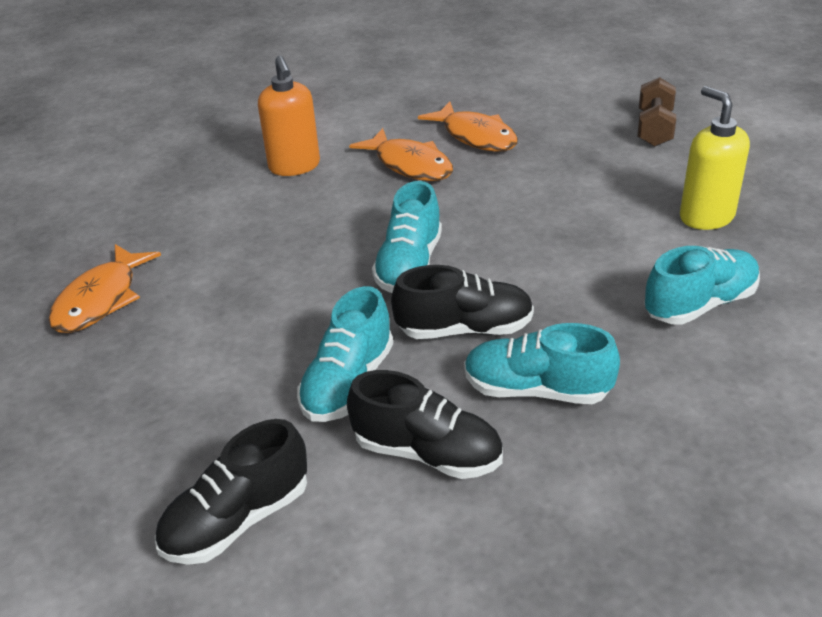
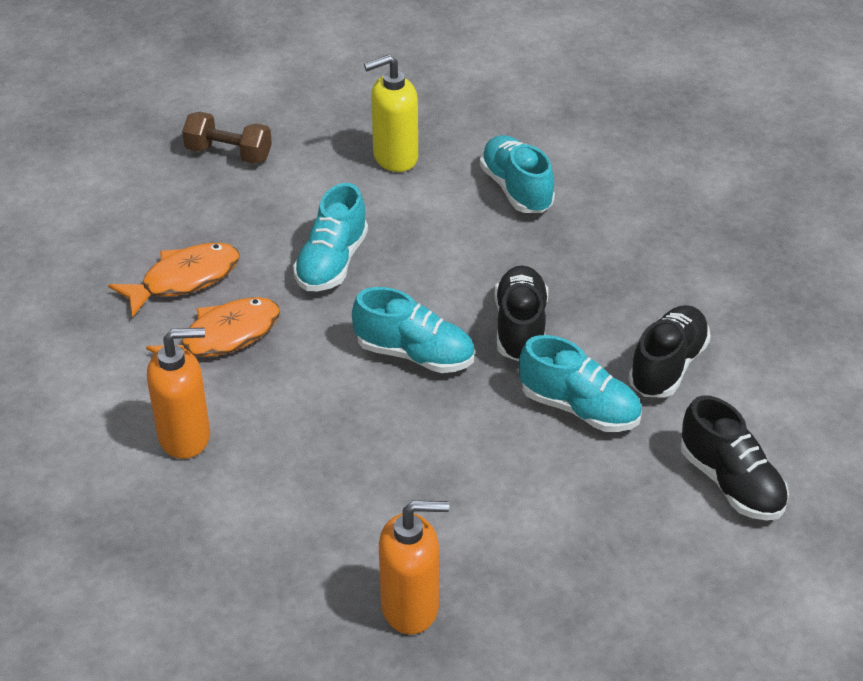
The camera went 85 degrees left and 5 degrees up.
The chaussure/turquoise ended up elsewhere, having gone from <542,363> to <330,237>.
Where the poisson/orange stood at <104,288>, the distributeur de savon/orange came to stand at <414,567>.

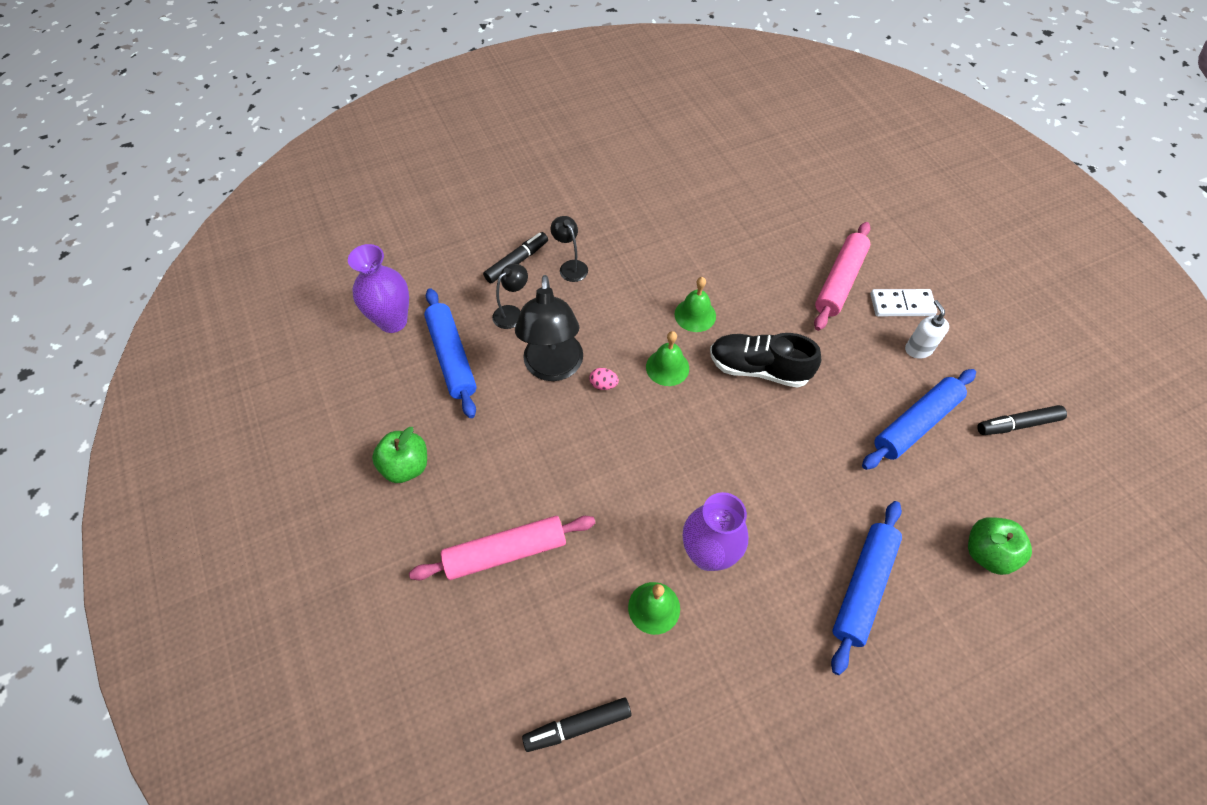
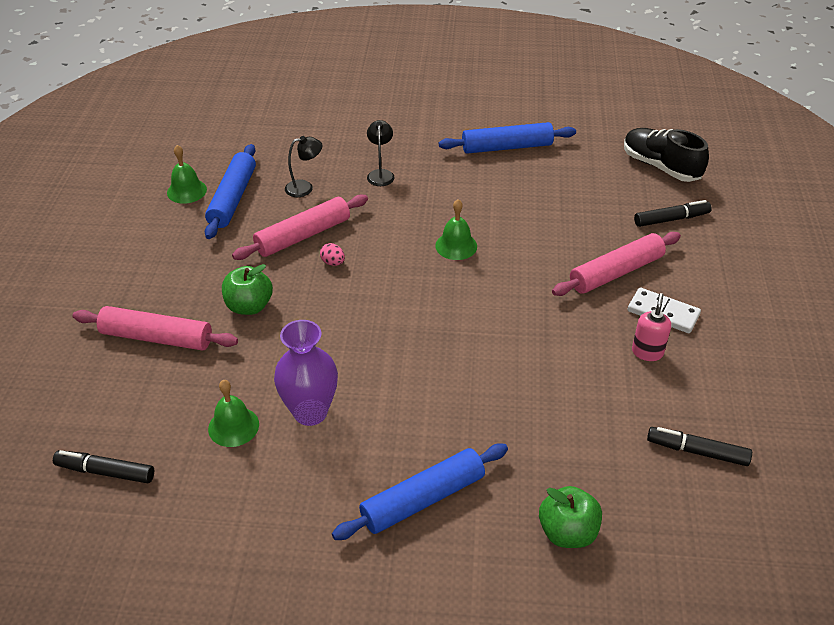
The camera went 30 degrees right and 15 degrees down.
The cloche/vert ended up elsewhere, having gone from <667,358> to <187,174>.
The pomme/vert ended up elsewhere, having gone from <399,455> to <247,289>.
Where the lampe/noir stood at <549,328>, the rouleau à pâtisserie/rose came to stand at <300,227>.
The rouleau à pâtisserie/bleu ended up elsewhere, having gone from <919,419> to <507,138>.
The chaussure/noir ended up elsewhere, having gone from <765,360> to <666,155>.
What was the distributeur de savon/blanc at <927,329> turned into the distributeur de savon/rose at <651,327>.
The feutre/noir ended up elsewhere, having gone from <515,257> to <673,213>.
The second view lost the vase/violet at <378,288>.

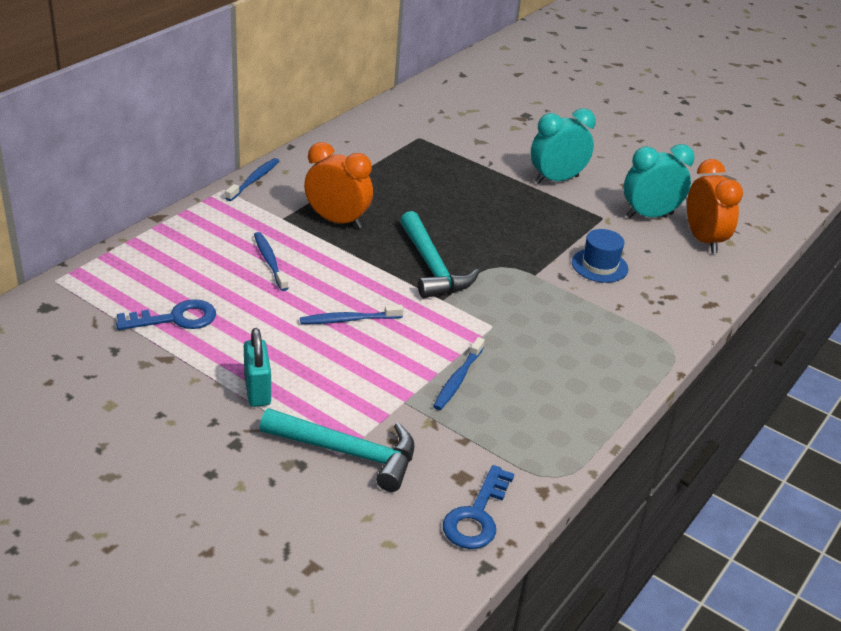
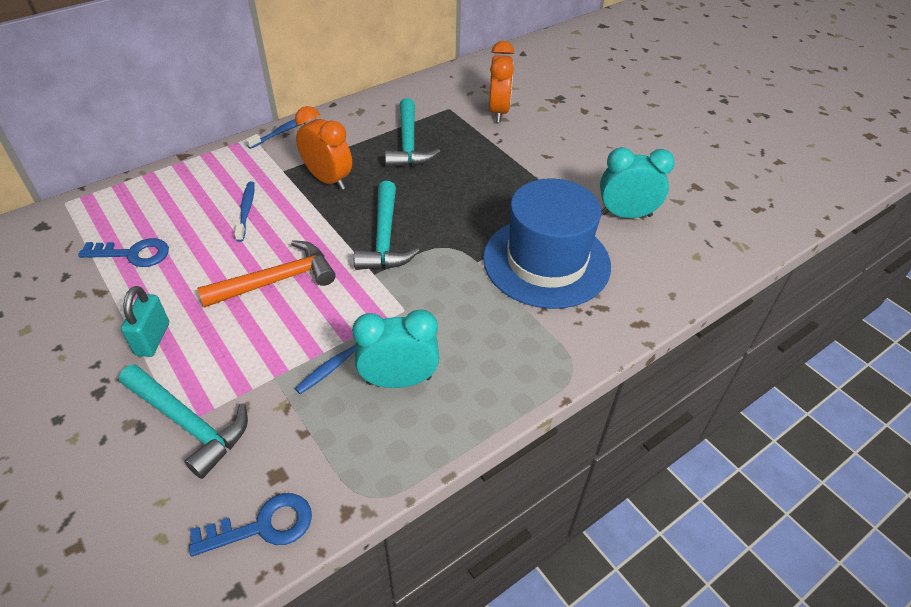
The camera went 20 degrees right and 10 degrees up.
The clé/bleu at <478,507> ended up facing another way, 150 degrees counterclockwise from before.
Where the brosse à dents/bleu stood at <352,314>, the marteau/orange came to stand at <266,274>.
The réveil/turquoise ended up elsewhere, having gone from <563,146> to <396,348>.
The second view gained the marteau/turquoise at <412,133>.
The size of the chapeau/bleu at <600,256> changed by a factor of 2.27.
The réveil/orange ended up elsewhere, having gone from <715,206> to <501,81>.

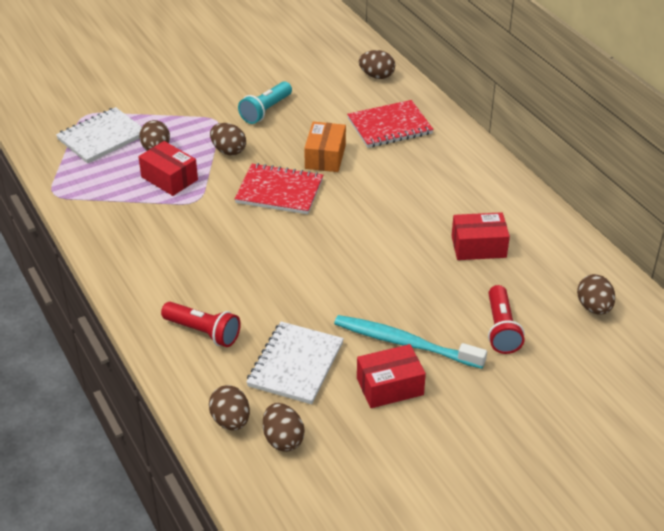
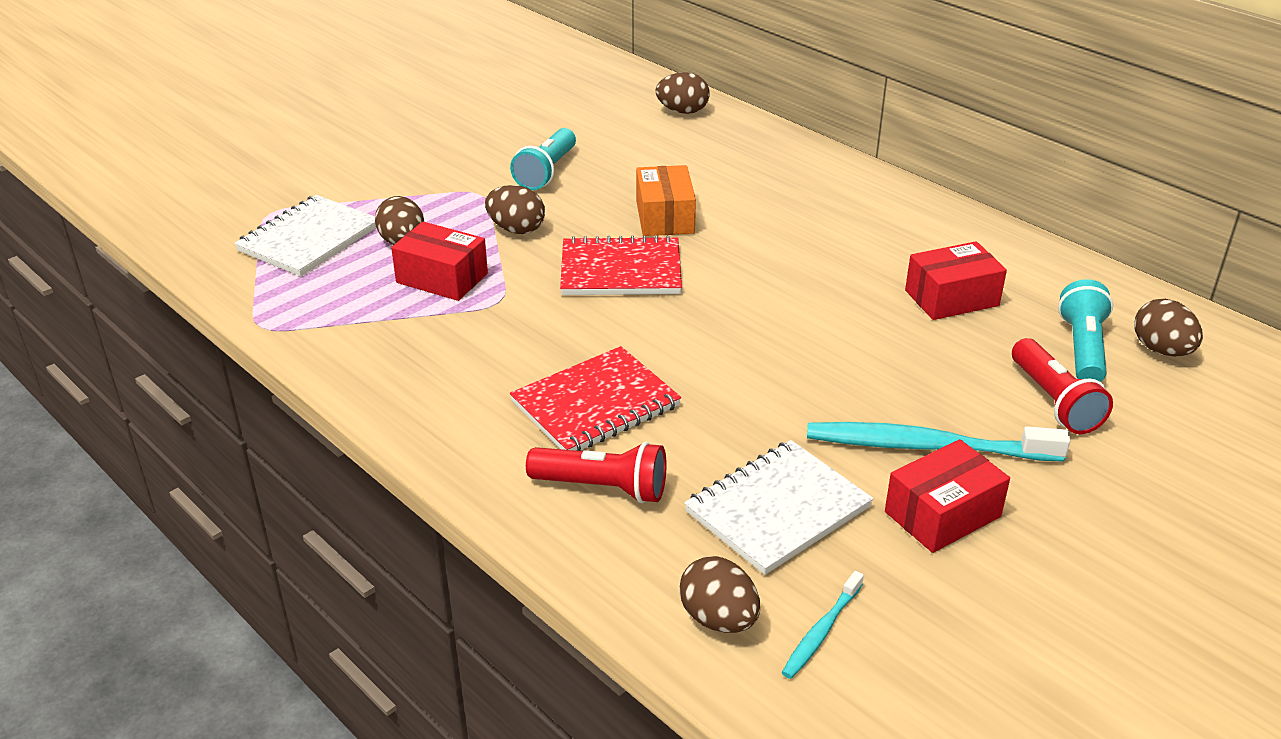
The camera went 15 degrees left and 5 degrees down.
The carnet/rouge ended up elsewhere, having gone from <390,124> to <595,398>.
The carnet/blanc at <295,363> ended up facing another way, 45 degrees clockwise from before.
Where the œuf/marron stood at <284,427>, the brosse à dents/turquoise came to stand at <823,625>.
The second view gained the lampe de poche/turquoise at <1085,330>.

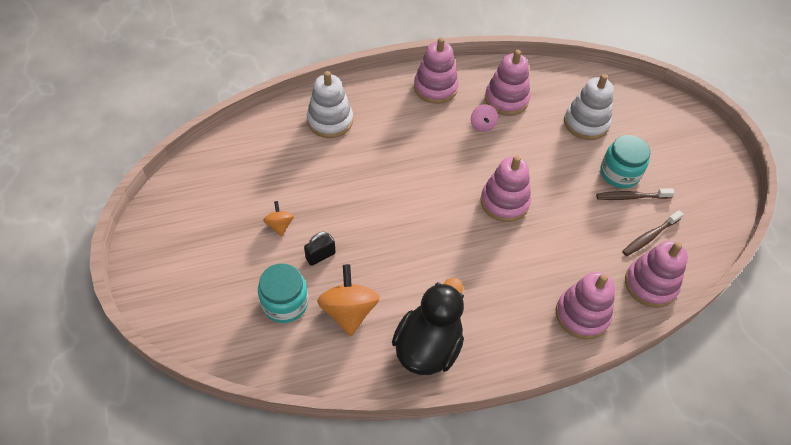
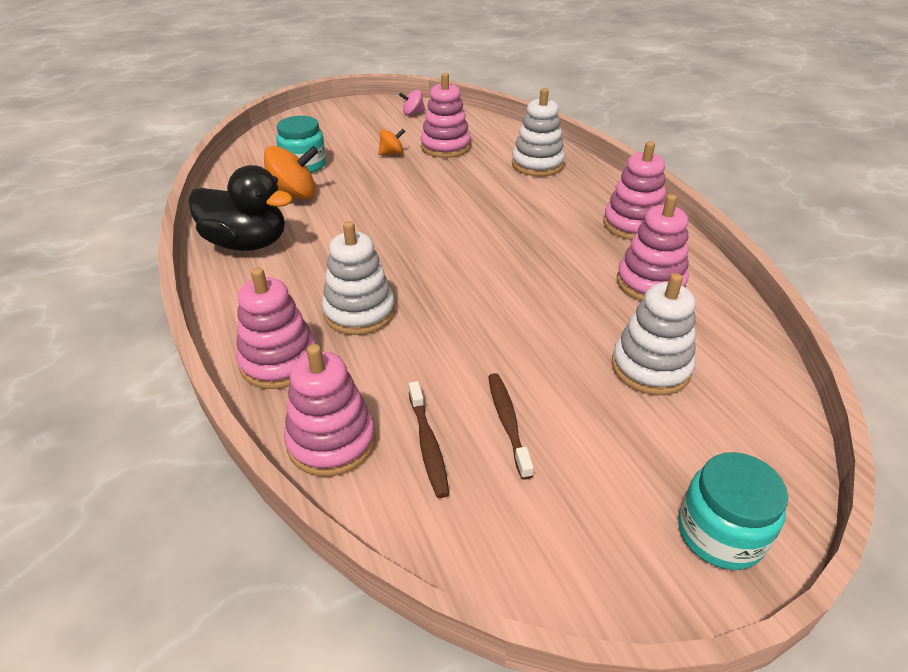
The camera went 85 degrees right and 15 degrees down.
The second view gained the jouet à empiler/blanc at <358,278>.
The toupie/rose ended up elsewhere, having gone from <484,118> to <412,102>.
The brosse à dents/marron at <652,233> ended up facing another way, 150 degrees counterclockwise from before.
The jouet à empiler/rose ended up elsewhere, having gone from <505,188> to <446,115>.
The bocal/turquoise ended up elsewhere, having gone from <625,162> to <733,511>.
The second view lost the cadenas/noir at <319,249>.

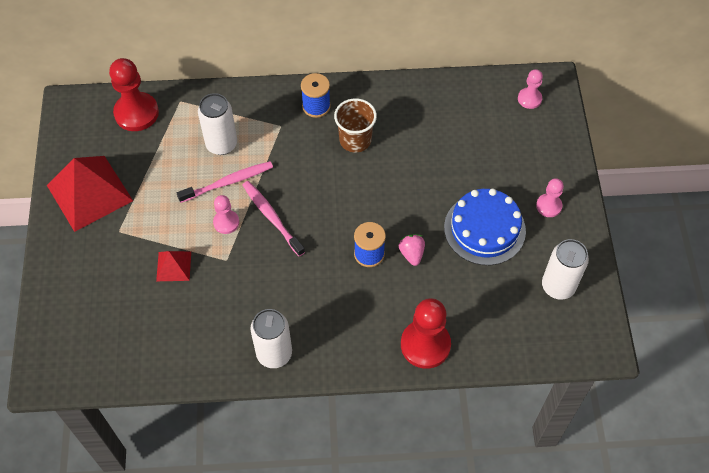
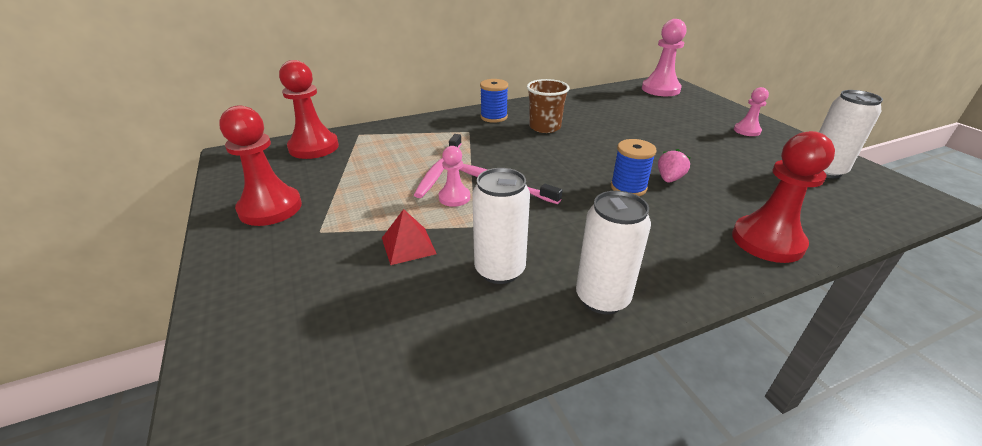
The camera went 20 degrees left and 25 degrees down.
Where the pyramide/rouge stood at <90,194>, the pion/rouge came to stand at <260,166>.
The brosse à dents/rose at <225,182> ended up facing another way, 150 degrees clockwise from before.
The canette/blanc ended up elsewhere, having gone from <217,124> to <501,226>.
The size of the pion/rose at <530,89> changed by a factor of 1.81.
The fraise/rose at <412,250> ended up facing another way, 60 degrees clockwise from before.
The second view lost the gâteau/bleu at <485,227>.

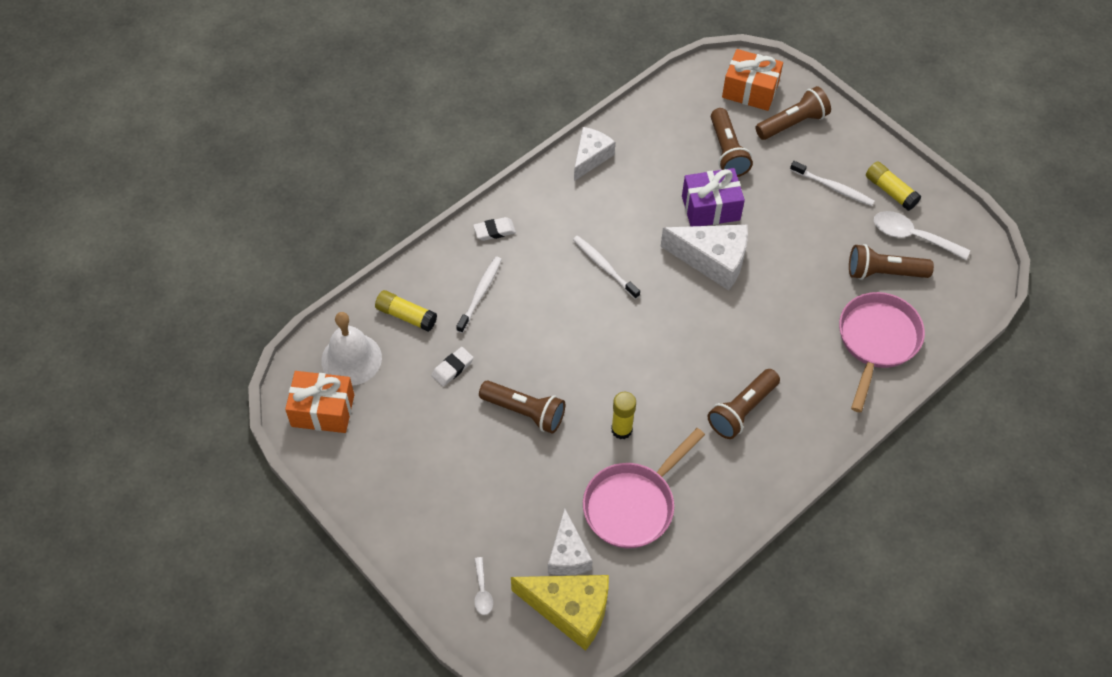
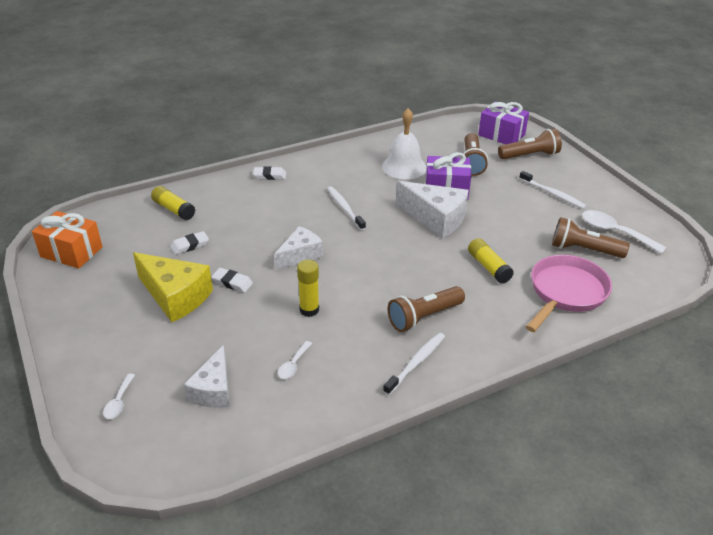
The camera went 15 degrees right and 20 degrees down.
The fromage/jaune ended up elsewhere, having gone from <560,613> to <173,287>.
Where the lampe de poche/marron stood at <522,407>, the gomme/blanc came to stand at <232,280>.
The fromage/blanc ended up elsewhere, having gone from <594,154> to <298,248>.
Where the poêle/rose stood at <644,488>, the cuillère/blanc came to stand at <295,360>.
The cloche/blanc ended up elsewhere, having gone from <351,349> to <404,143>.
The brosse à dents/blanc ended up elsewhere, having gone from <479,294> to <414,364>.
The bâton de colle/jaune ended up elsewhere, having gone from <893,186> to <491,261>.
What was the cadeau/orange at <752,80> turned into the cadeau/violet at <503,122>.

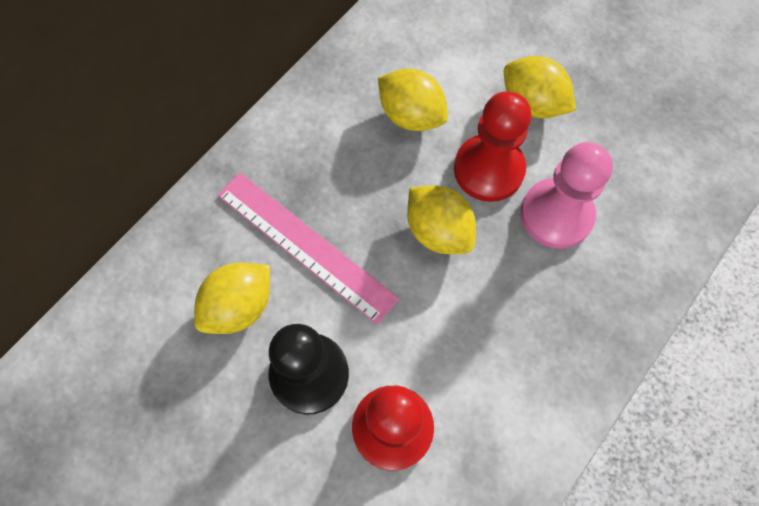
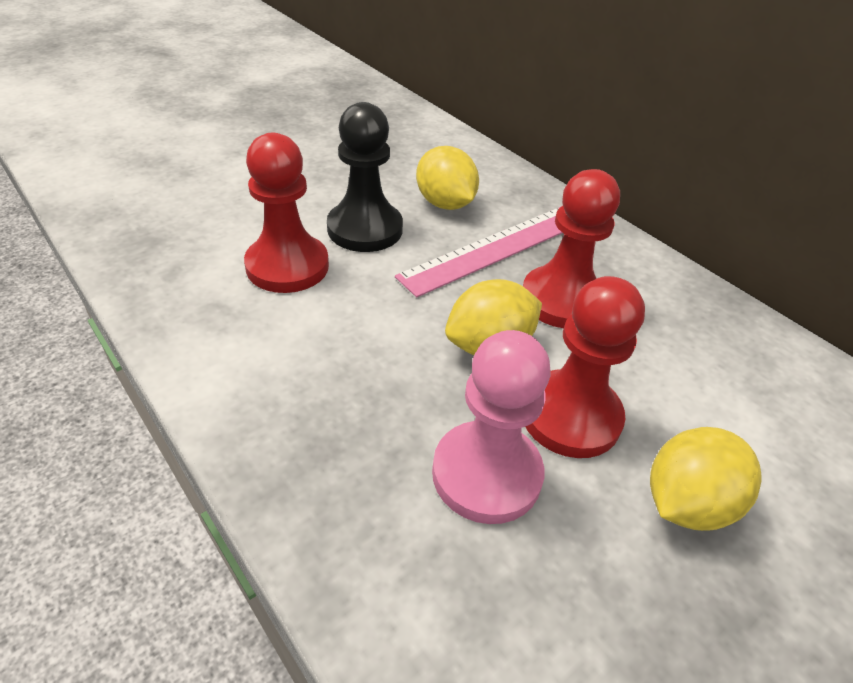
The camera went 100 degrees right and 25 degrees down.
The second view gained the pion/rouge at <571,248>.
The second view lost the citron/jaune at <413,99>.

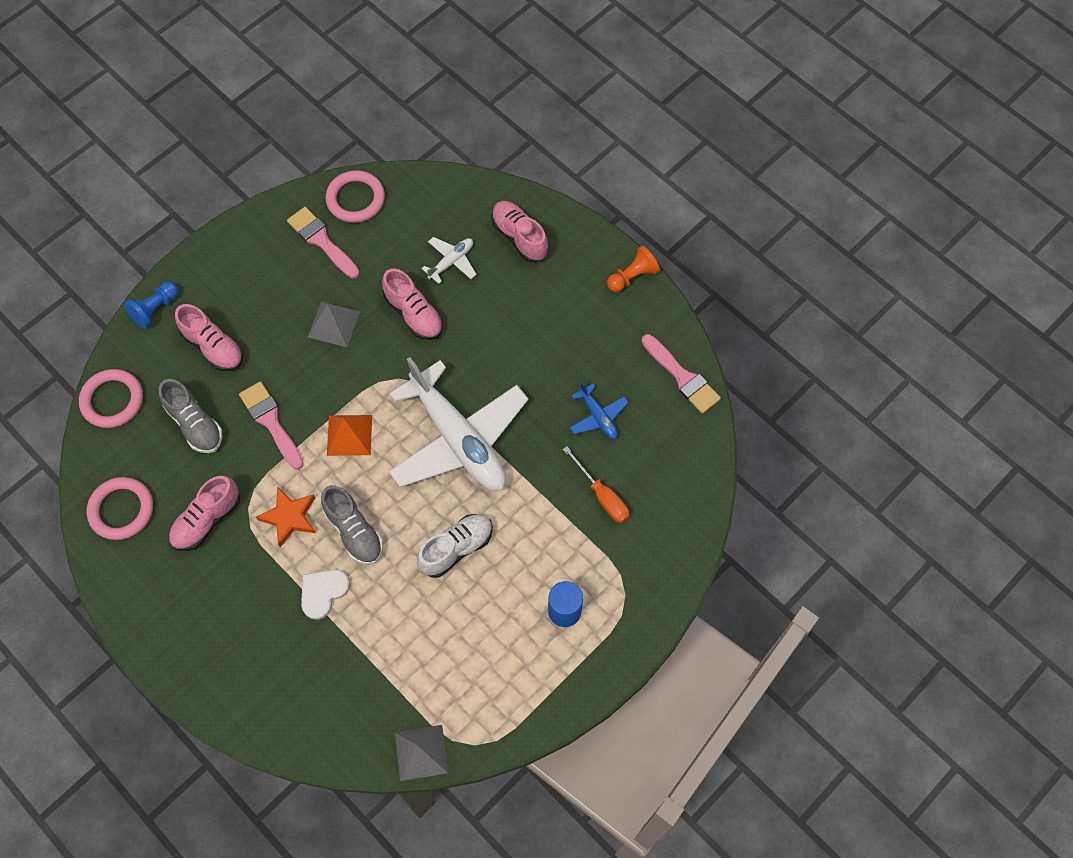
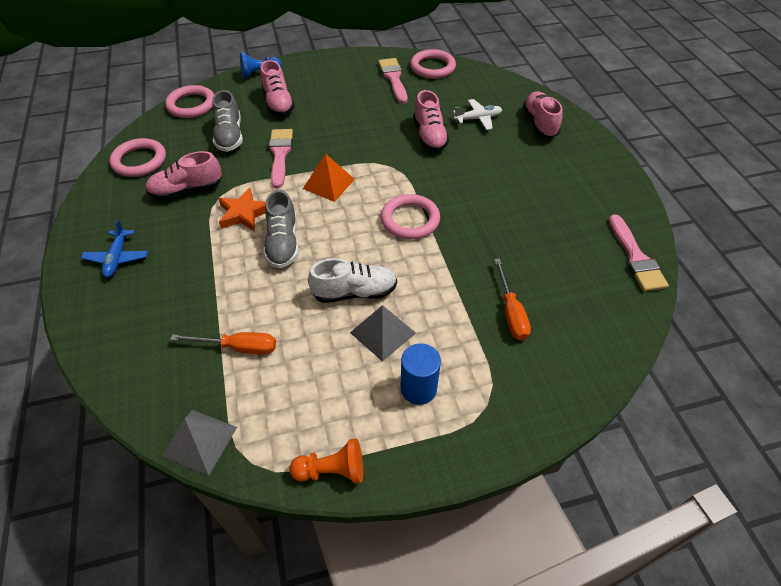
The camera went 30 degrees right and 15 degrees down.
The avion/bleu ended up elsewhere, having gone from <599,410> to <114,248>.
The second view gained the tournevis/orange at <223,343>.
The pion/orange ended up elsewhere, having gone from <633,268> to <326,460>.
The pyramide/gris ended up elsewhere, having gone from <334,324> to <383,333>.
Where the avion/blanc stood at <459,424>, the anneau/rose came to stand at <410,216>.
The second view lost the cœur/blanc at <325,594>.

